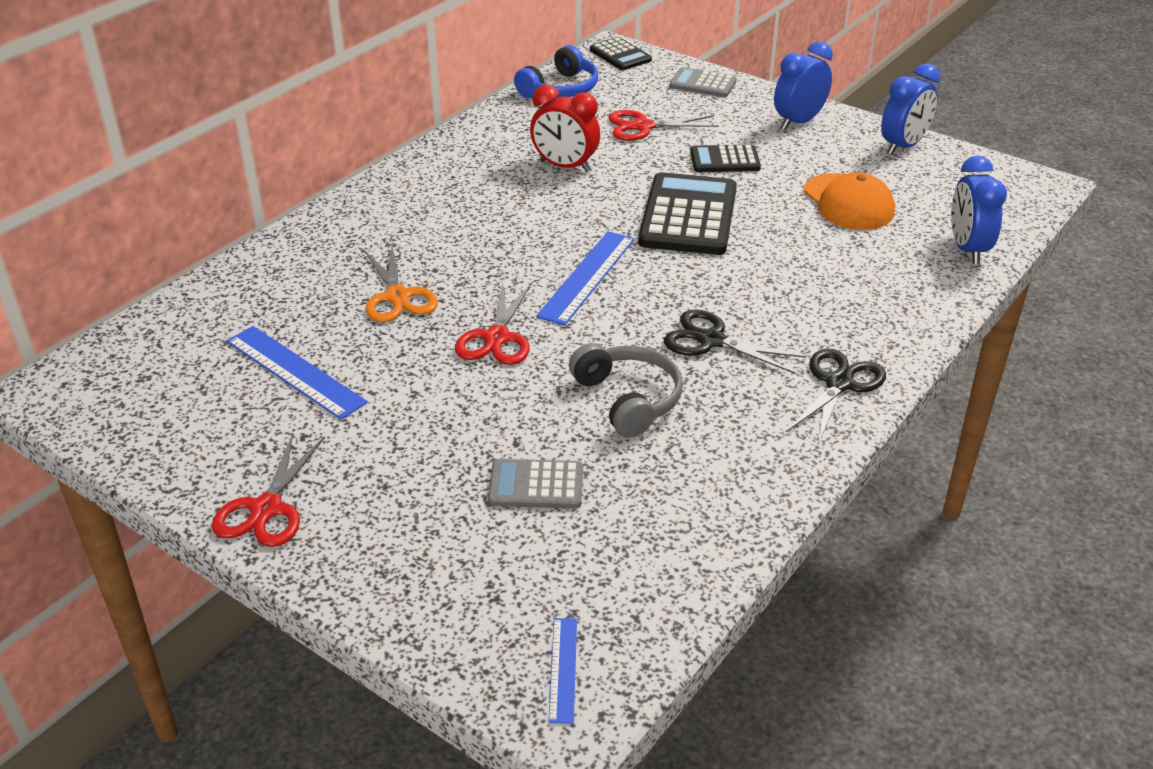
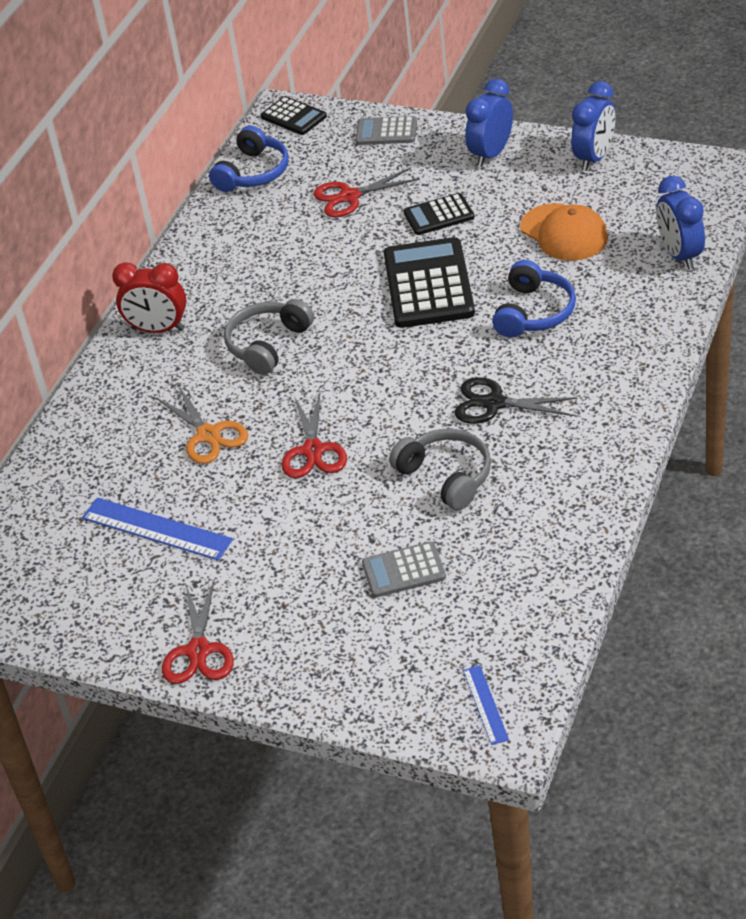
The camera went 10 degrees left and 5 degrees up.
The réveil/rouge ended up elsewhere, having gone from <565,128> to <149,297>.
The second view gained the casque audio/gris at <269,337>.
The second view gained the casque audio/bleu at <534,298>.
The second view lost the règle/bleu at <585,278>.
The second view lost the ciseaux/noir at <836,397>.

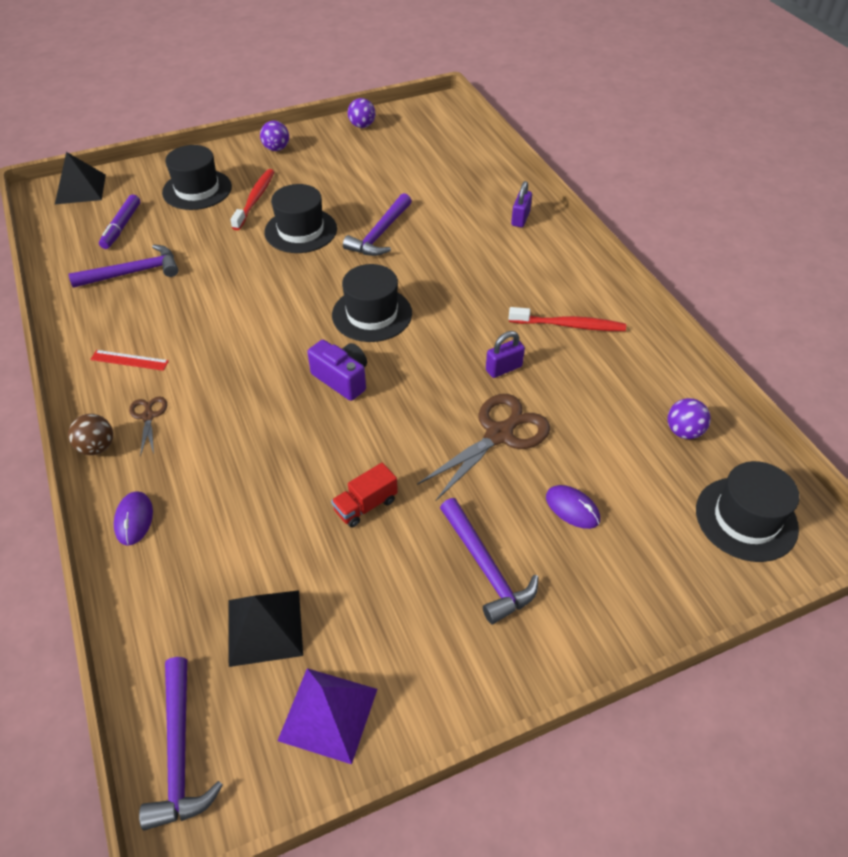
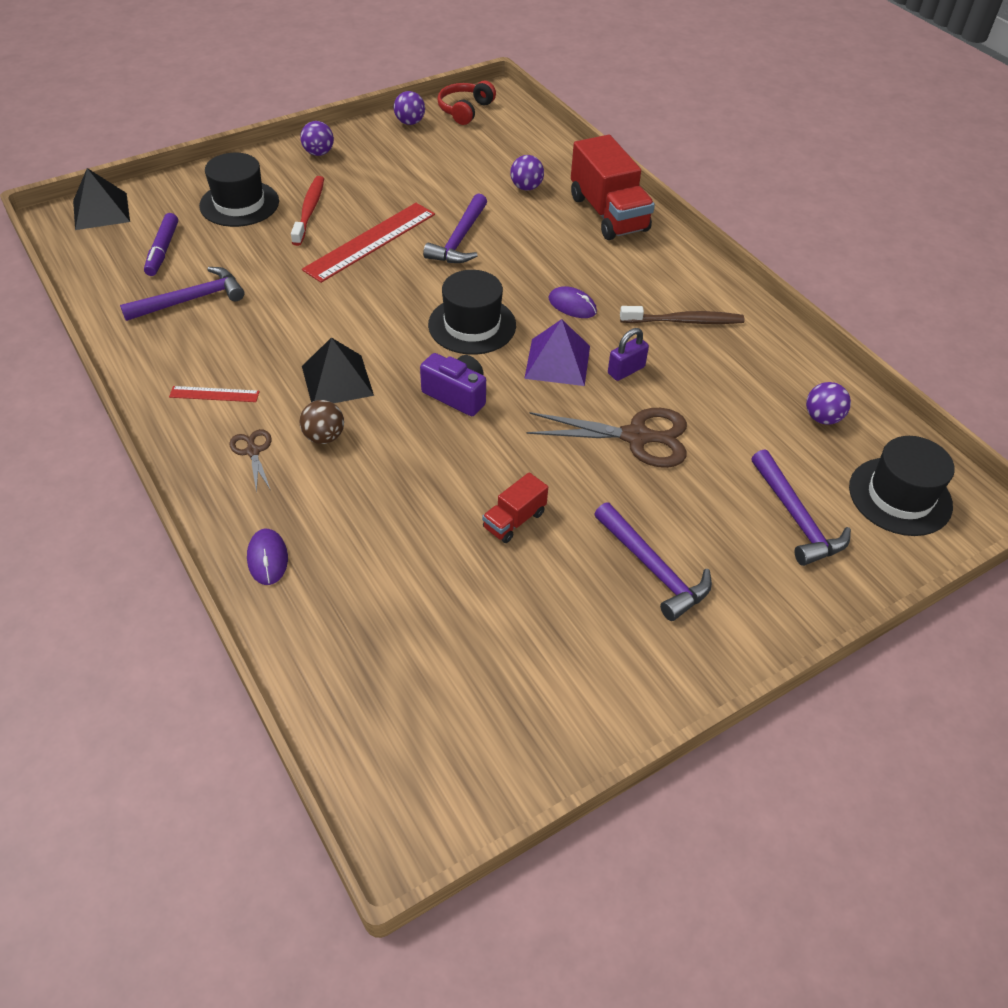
The camera went 10 degrees left and 0 degrees up.
The balle/marron ended up elsewhere, having gone from <90,434> to <322,422>.
Where the chapeau/noir stood at <300,218>, the règle/rouge came to stand at <368,243>.
The pyramide/noir ended up elsewhere, having gone from <265,628> to <338,370>.
The second view gained the casque audio/rouge at <466,103>.
The second view gained the balle/violet at <527,172>.
The pyramide/violet ended up elsewhere, having gone from <327,716> to <557,352>.
The ciseaux/marron at <483,447> ended up facing another way, 60 degrees clockwise from before.
The souris/violet ended up elsewhere, having gone from <573,507> to <573,302>.
Where the cadenas/violet stood at <521,204>, the camion/rouge came to stand at <613,187>.
What was the brosse à dents/rouge at <567,319> turned into the brosse à dents/marron at <682,315>.
The marteau/violet ended up elsewhere, having gone from <181,744> to <801,507>.

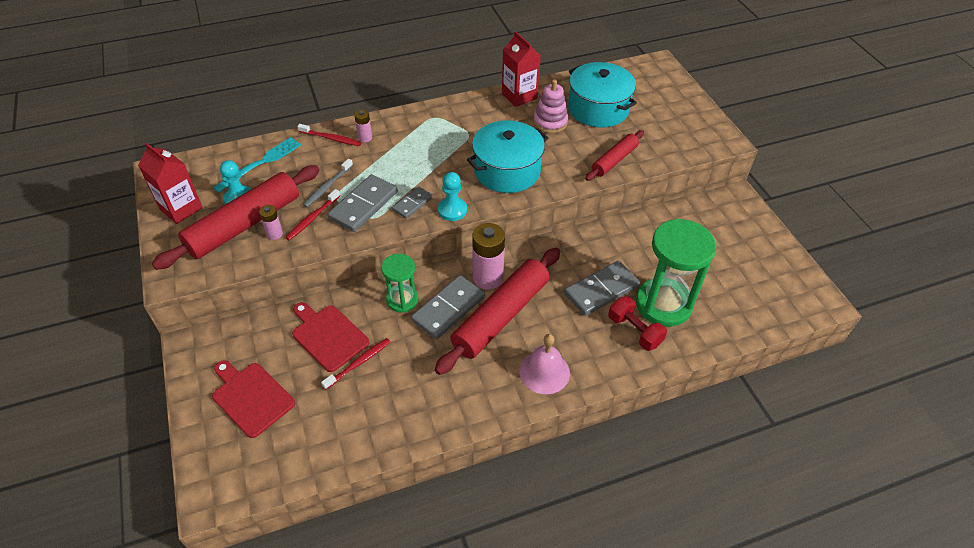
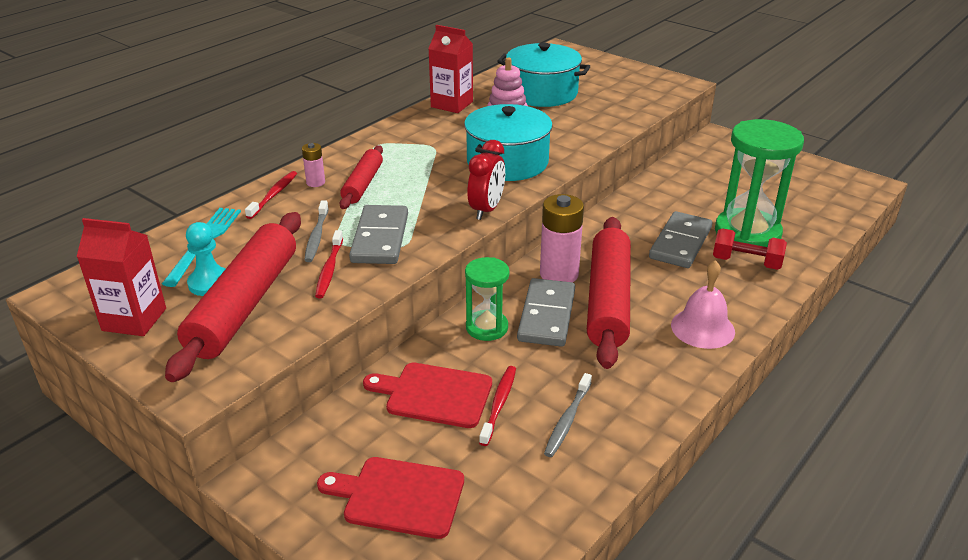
The camera went 30 degrees left and 15 degrees down.
The brosse à dents/rouge at <329,135> ended up facing another way, 60 degrees counterclockwise from before.
The rouleau à pâtisserie/rouge ended up elsewhere, having gone from <614,155> to <361,177>.
Where the pion/turquoise stood at <452,196>, the réveil/rouge came to stand at <486,180>.
The second view gained the brosse à dents/gris at <568,415>.
The second view lost the pile/rose at <271,222>.
The second view lost the domino/gris at <412,203>.

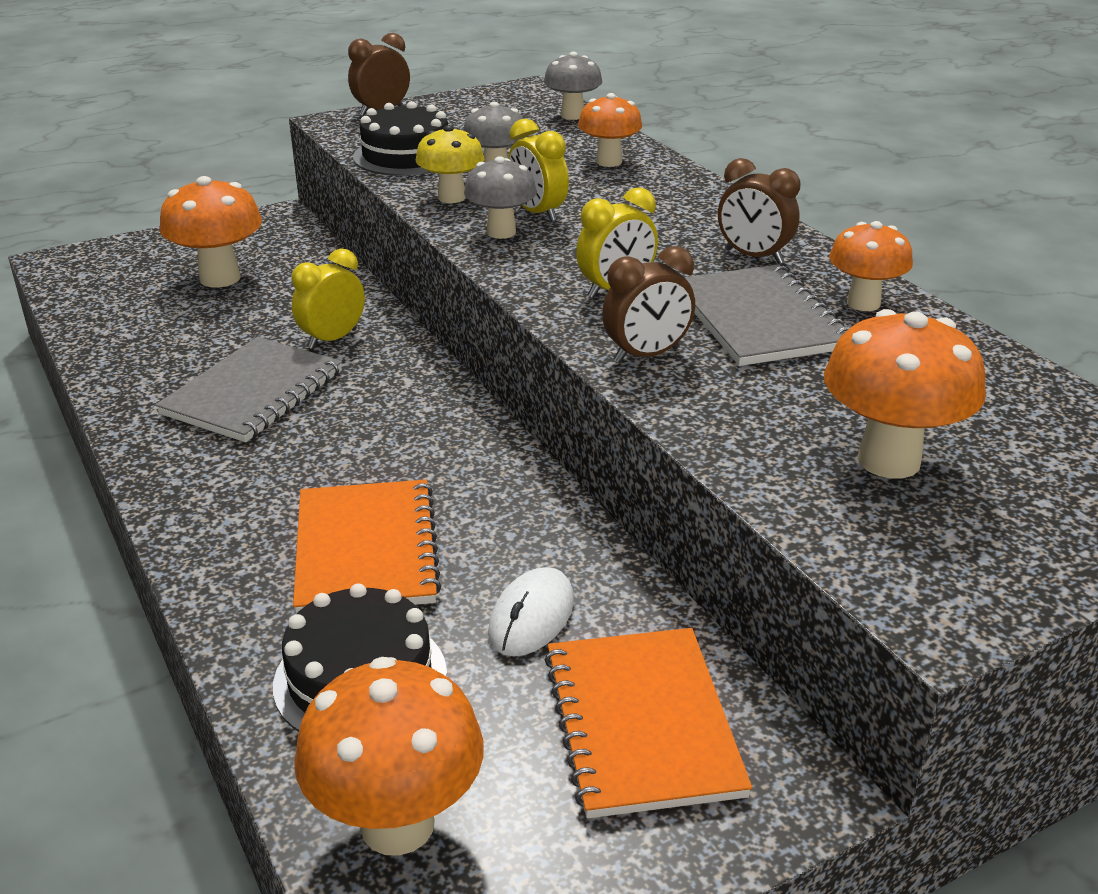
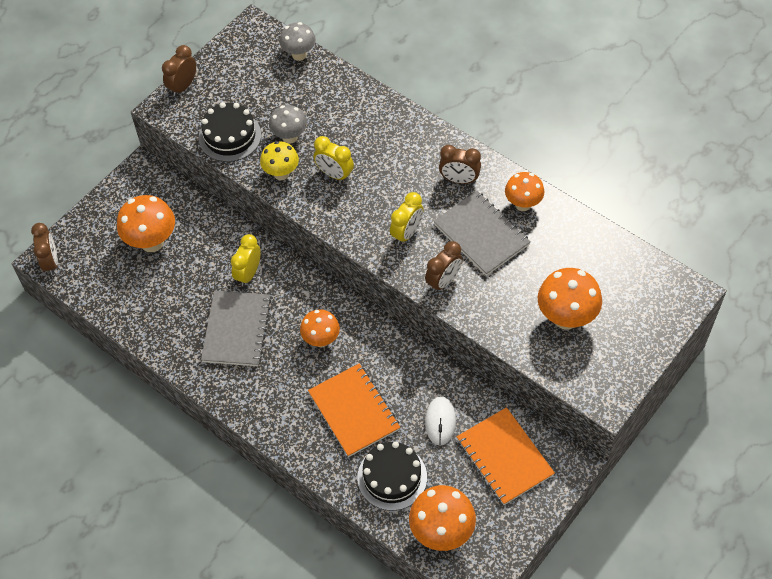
The camera went 20 degrees left and 25 degrees up.
The second view gained the réveil/marron at <44,249>.
The champignon/orange ended up elsewhere, having gone from <610,130> to <320,328>.
The second view lost the champignon/gris at <500,197>.

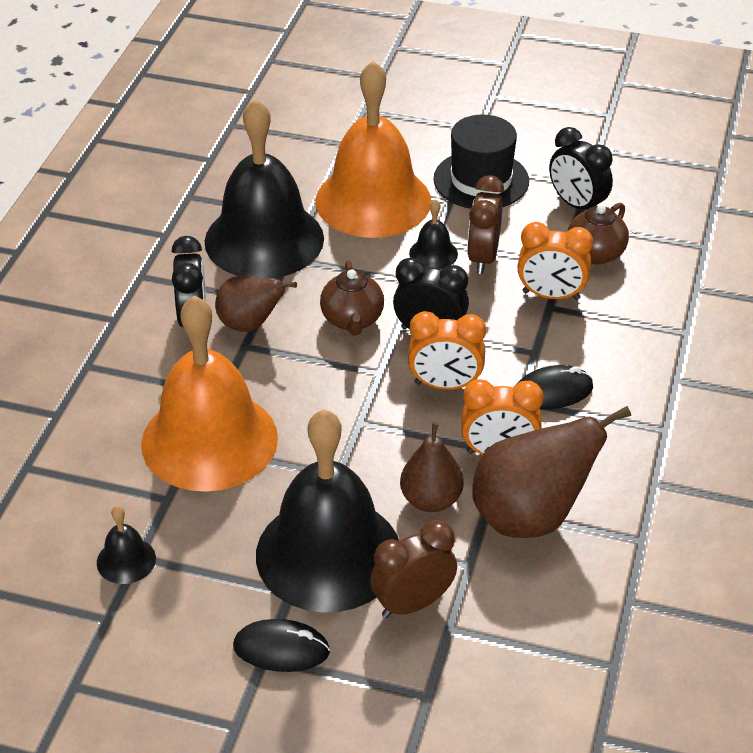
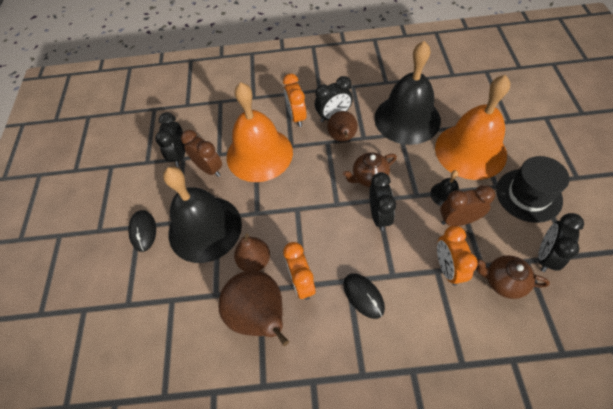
The camera went 75 degrees right and 15 degrees up.
Where the cloche/noir stood at <126,545>, the réveil/noir came to stand at <170,139>.
The réveil/marron ended up elsewhere, having gone from <413,569> to <201,153>.
The réveil/orange ended up elsewhere, having gone from <447,350> to <295,100>.

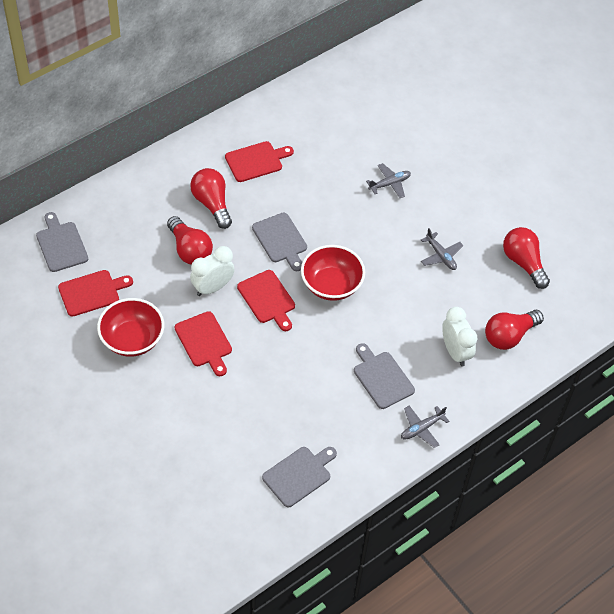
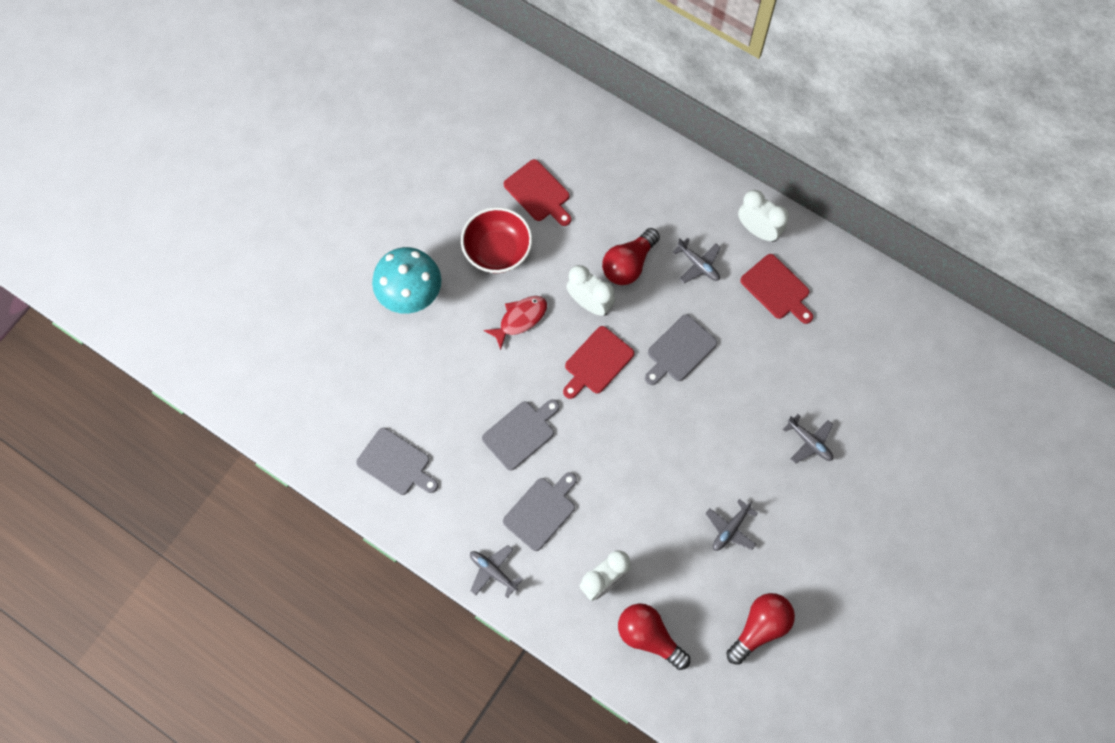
The camera went 75 degrees right and 15 degrees up.
The second view gained the champignon/turquoise at <406,280>.
The planche à découper/gris ended up elsewhere, having gone from <62,242> to <521,434>.
Where the planche à découper/rouge stood at <203,343>, the poisson/rouge came to stand at <515,323>.
Where the ampoule/rouge stood at <211,198>, the avion/gris came to stand at <697,260>.
The second view gained the réveil/blanc at <763,216>.
The second view lost the bol/rouge at <333,273>.

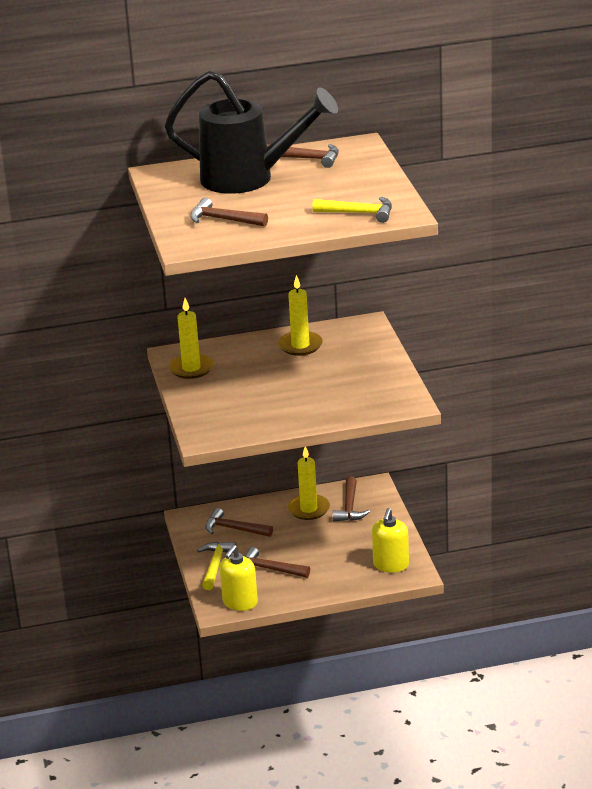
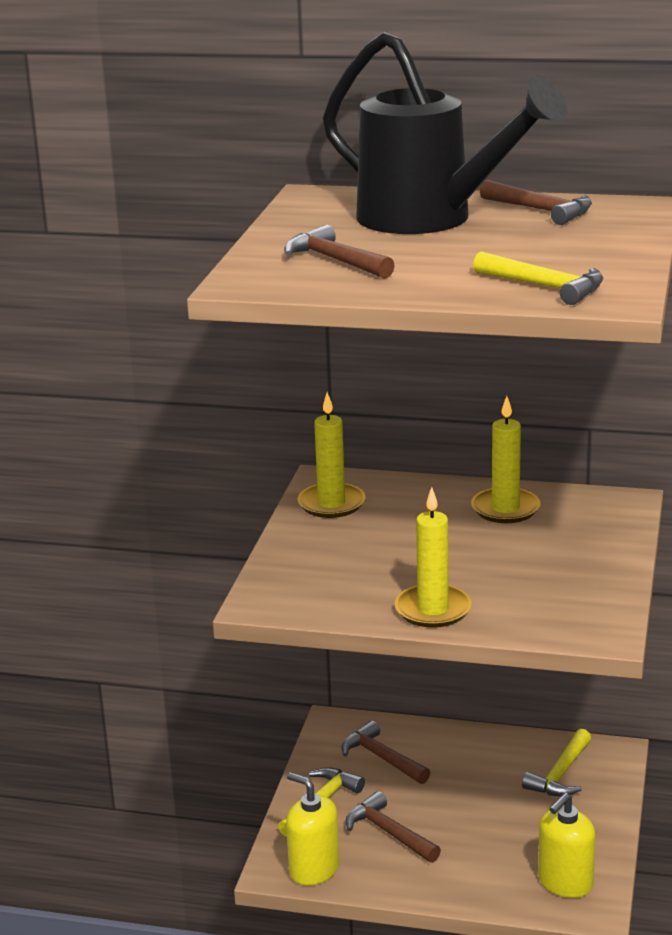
The camera went 25 degrees right and 5 degrees down.
The distributeur de savon/jaune at <239,578> ended up facing another way, 75 degrees clockwise from before.
The bougie/jaune ended up elsewhere, having gone from <309,483> to <433,557>.
What was the marteau/marron at <351,498> turned into the marteau/jaune at <556,763>.

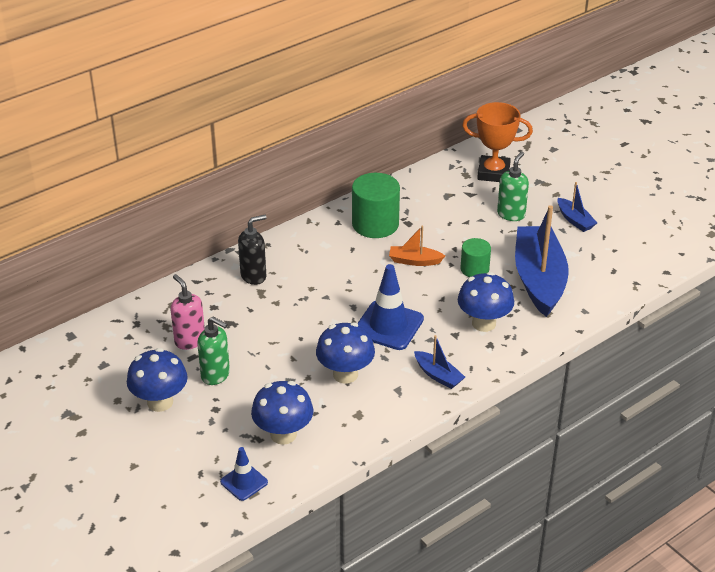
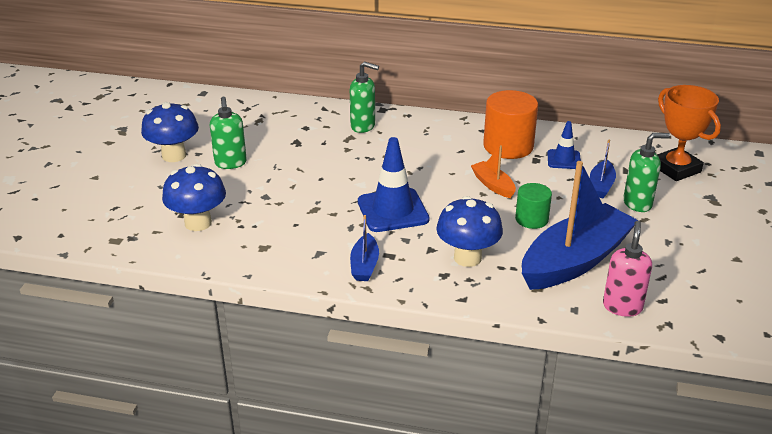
The camera went 50 degrees right and 5 degrees down.
What was the distributeur de savon/noir at <252,250> turned into the distributeur de savon/vert at <364,97>.
What was the cylindre/vert at <376,205> turned into the cylindre/orange at <510,124>.
The cône de chantier/bleu ended up elsewhere, having gone from <244,474> to <564,145>.
The bateau/bleu ended up elsewhere, having gone from <577,207> to <603,169>.
The distributeur de savon/rose ended up elsewhere, having gone from <187,312> to <627,269>.
The second view lost the champignon/bleu at <345,353>.

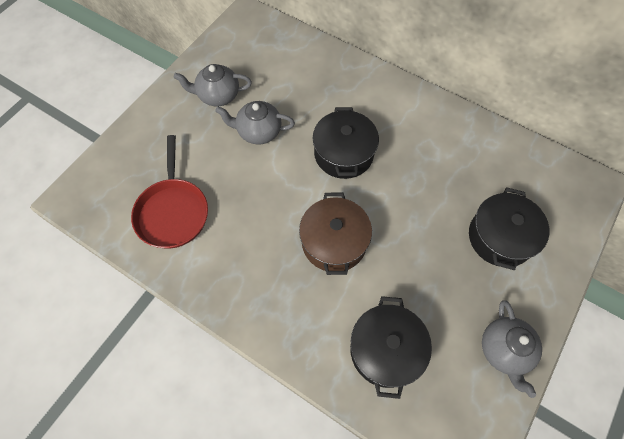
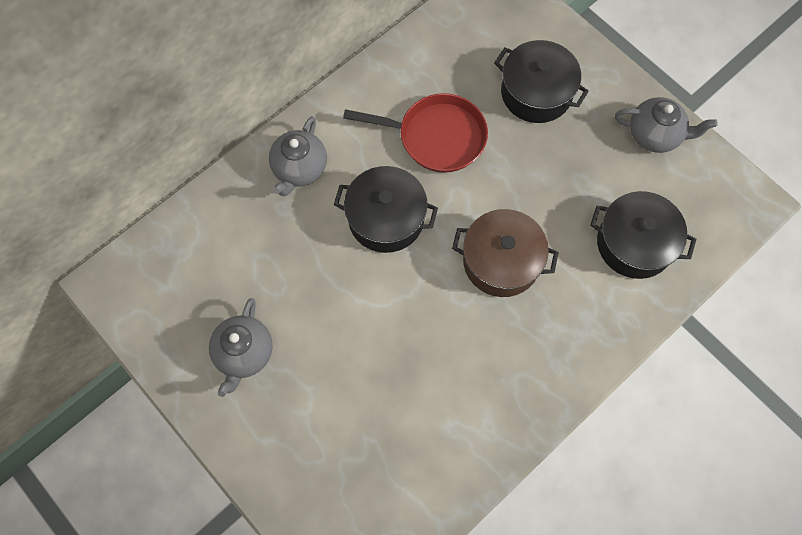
The camera went 75 degrees left and 5 degrees up.
The théière/gris ended up elsewhere, having gone from <255,123> to <298,156>.
The poêle/rouge ended up elsewhere, having gone from <169,192> to <415,133>.

